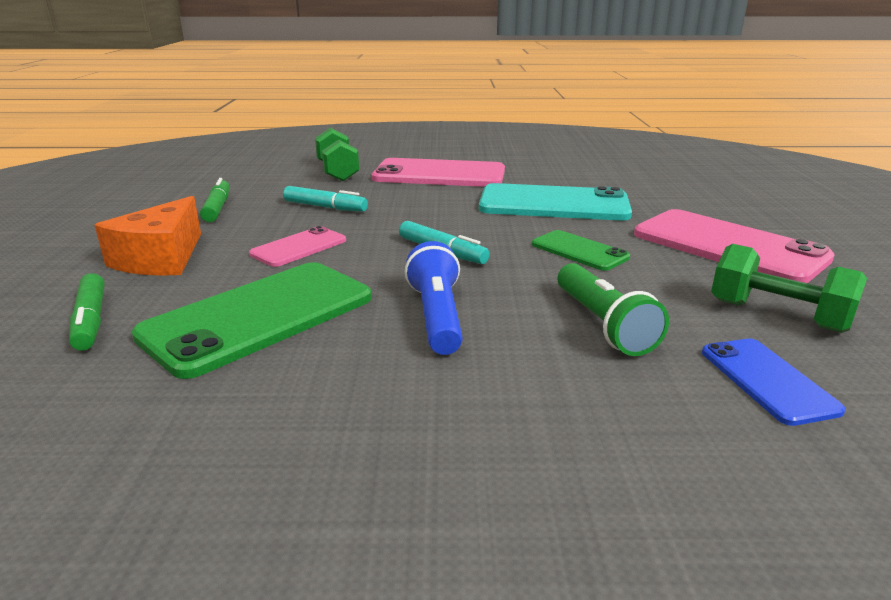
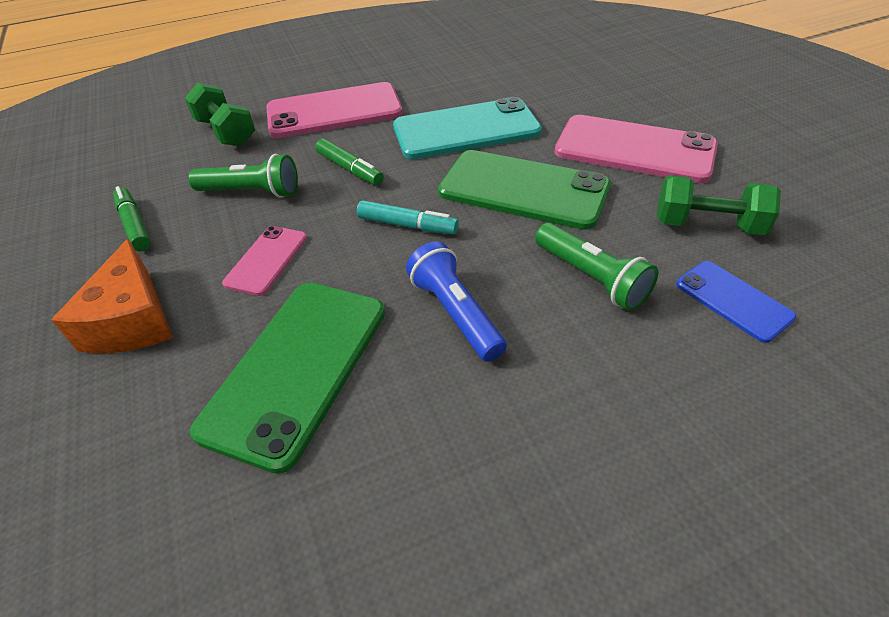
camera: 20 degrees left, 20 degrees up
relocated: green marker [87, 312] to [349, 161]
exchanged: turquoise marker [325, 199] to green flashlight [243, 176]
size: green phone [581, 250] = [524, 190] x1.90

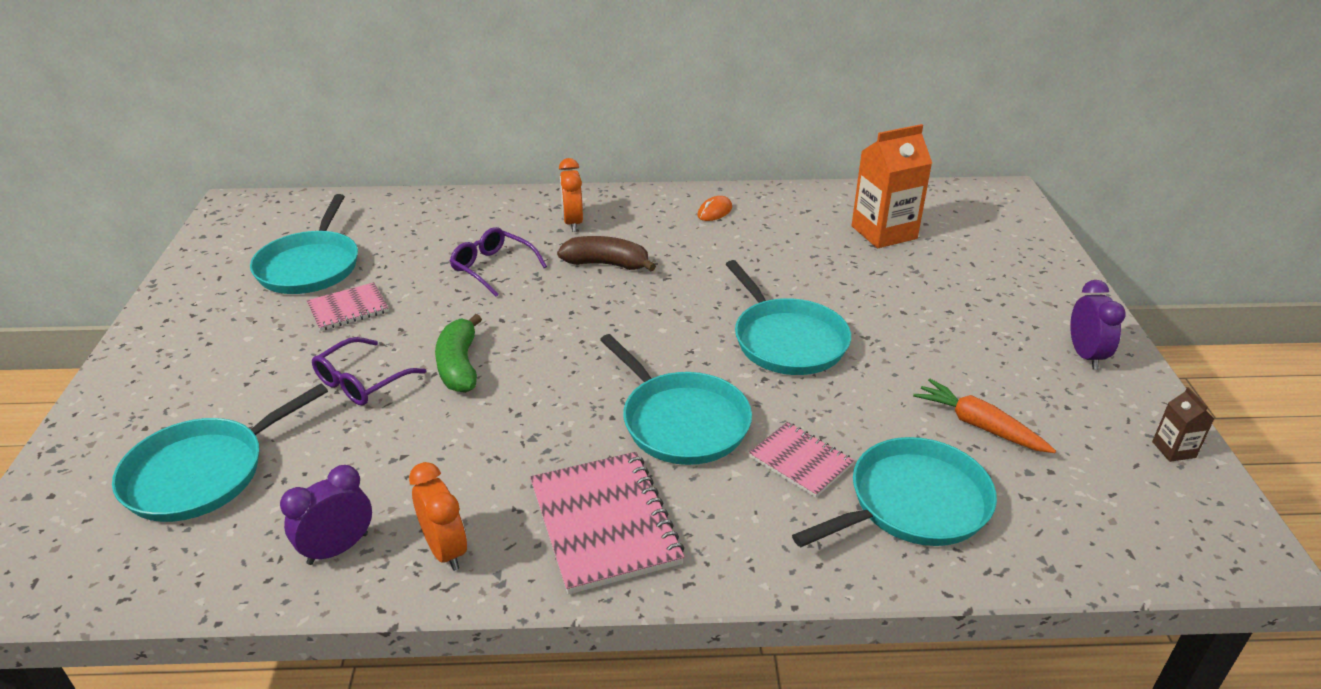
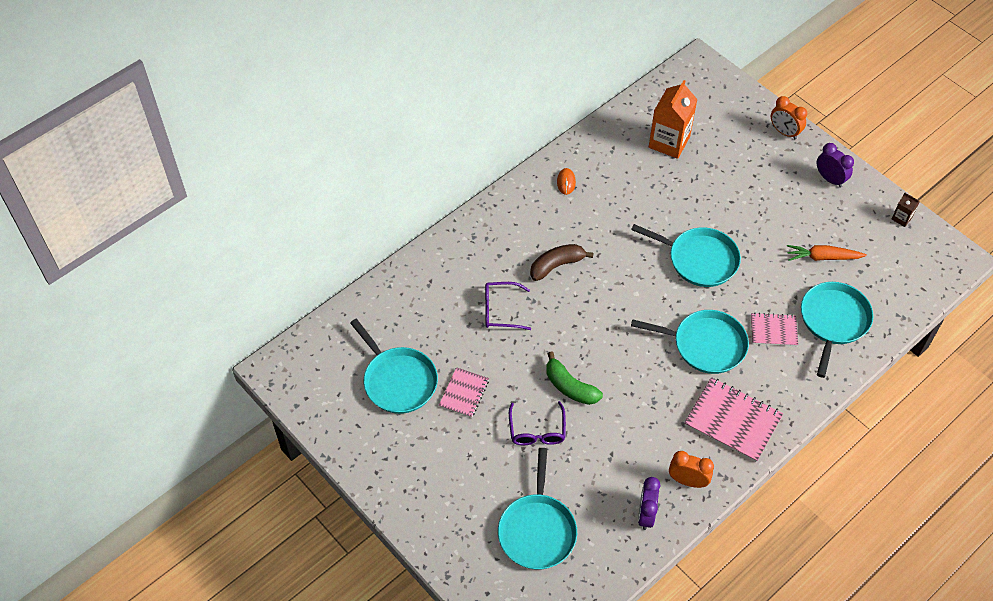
camera: 40 degrees left, 20 degrees up
relocated: orange clock [571, 195] to [789, 117]

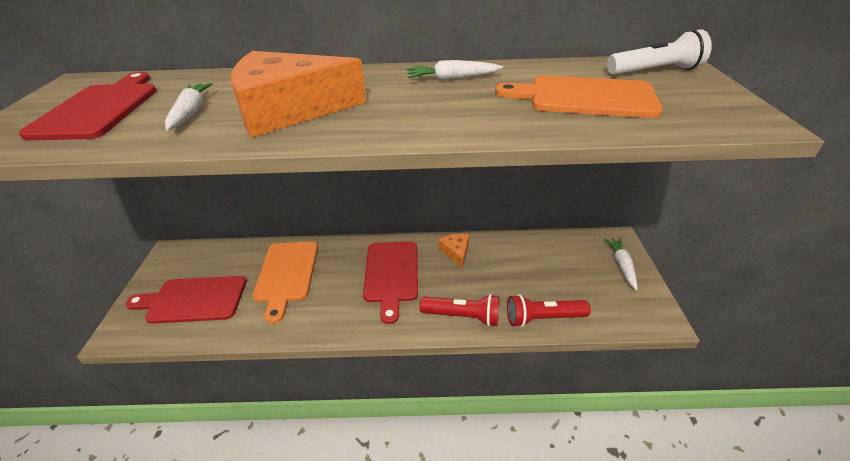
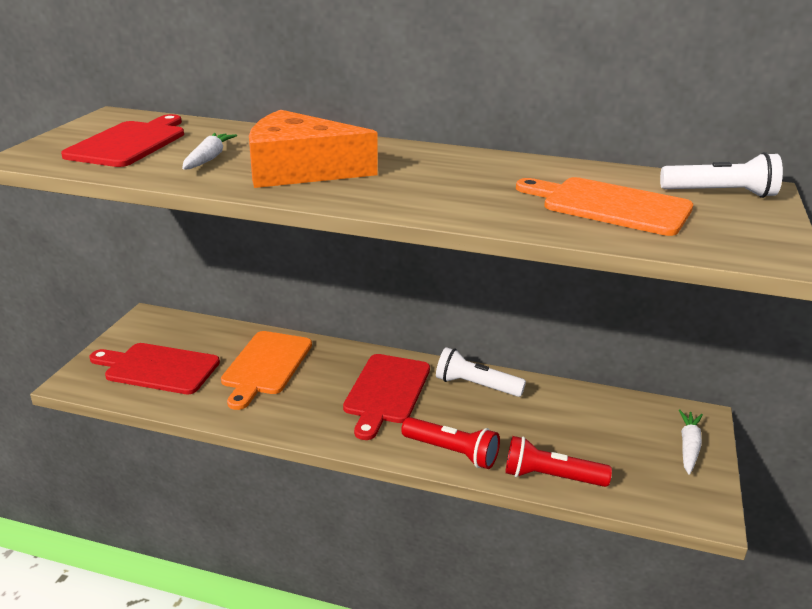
camera: 15 degrees right, 10 degrees down
missing: white carrot [454, 70]
exchanged: orange cheese [453, 251] to white flashlight [481, 372]

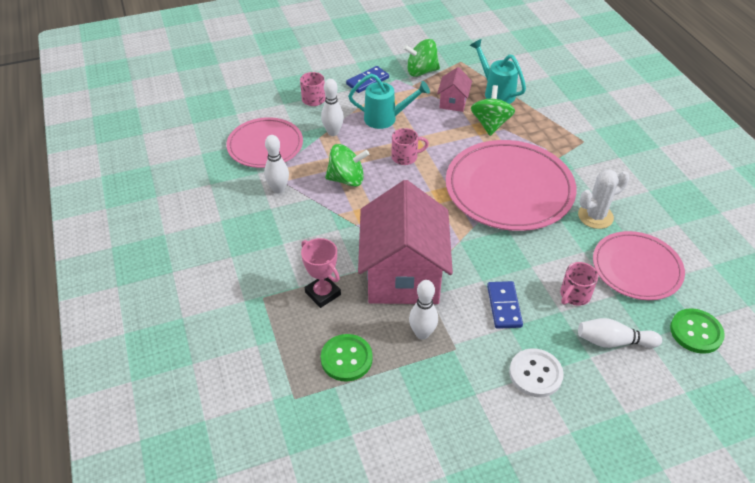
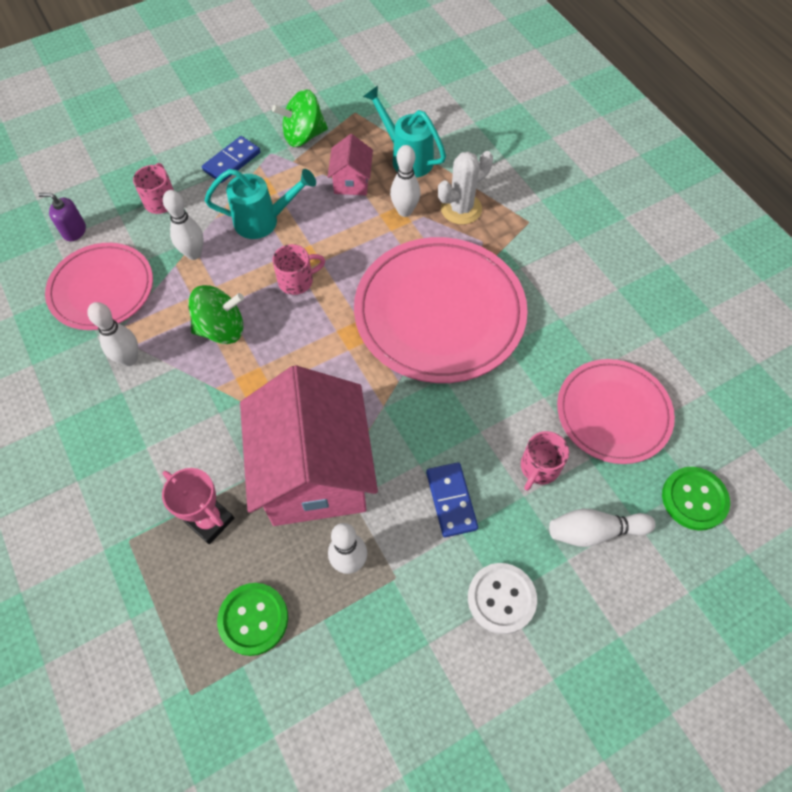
camera: 10 degrees left, 15 degrees up
appeared: purple soap dispenser [62, 217]
relocated: white cactus [604, 199] to [465, 188]
exchanged: green spinning top [493, 110] to white bowling pin [405, 181]

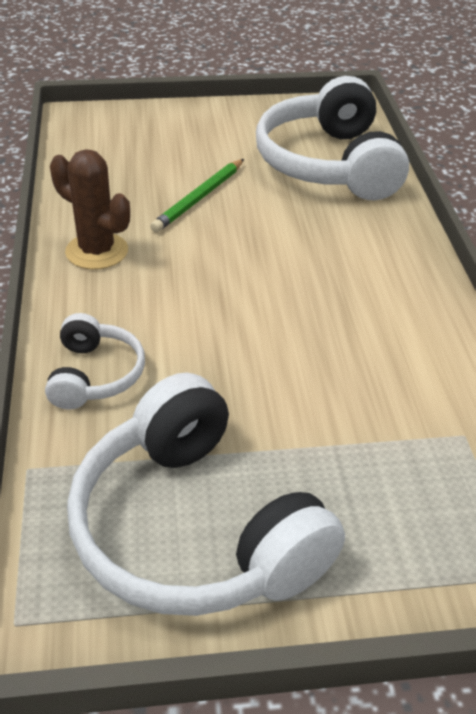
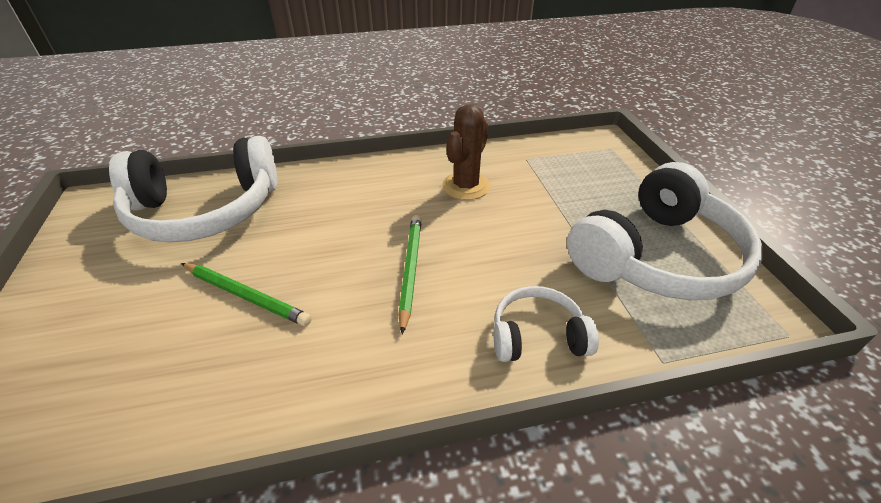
camera: 95 degrees left, 0 degrees up
appeared: green pencil [410, 274]
relocated: brown cactus [90, 209] to [466, 152]

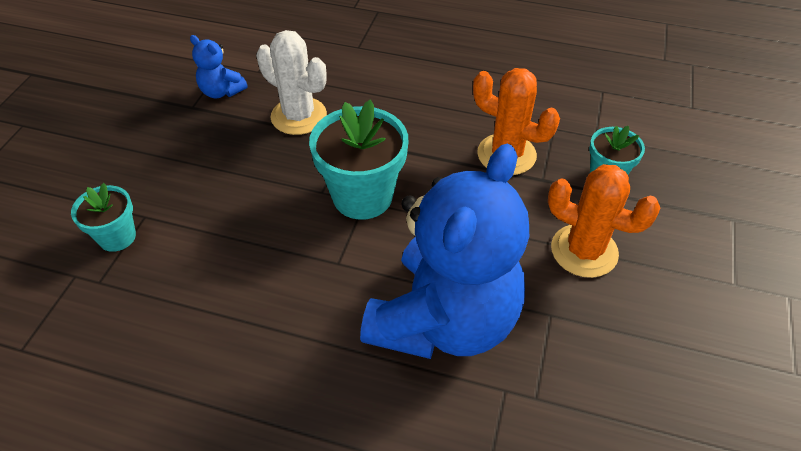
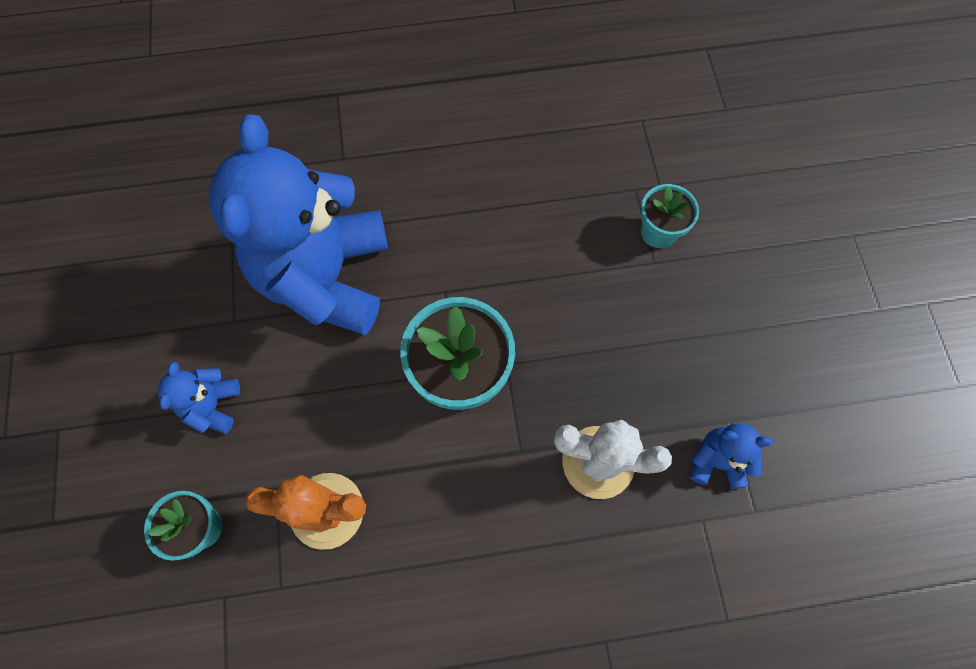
camera: 155 degrees right, 20 degrees up
exchanged: orange cactus [604, 221] to blue teddy bear [198, 398]

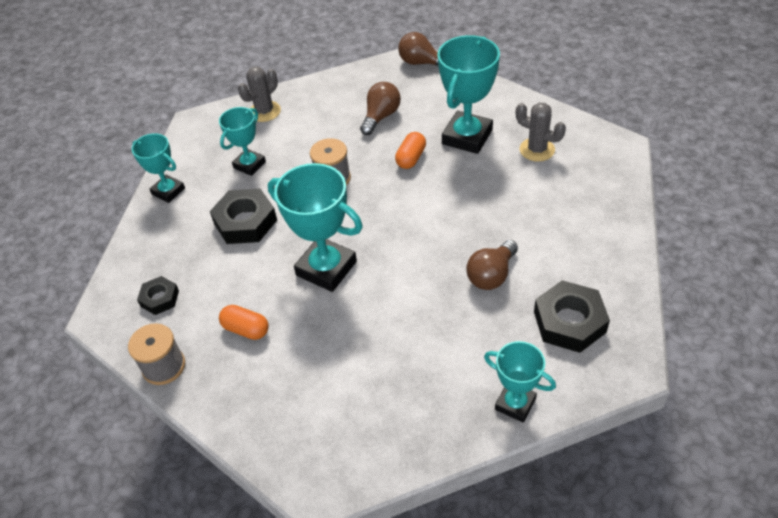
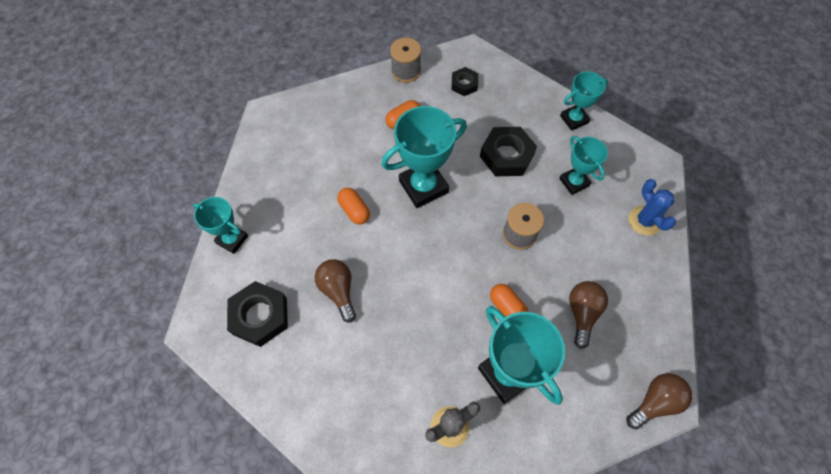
camera: 115 degrees right, 15 degrees up
appeared: orange capsule [353, 206]
colour: grey cactus [259, 94] to blue cactus [652, 207]
spun: brown light bulb [380, 108] = [588, 315] 135 degrees counterclockwise; turquoise trophy [520, 382] = [220, 225] 60 degrees clockwise

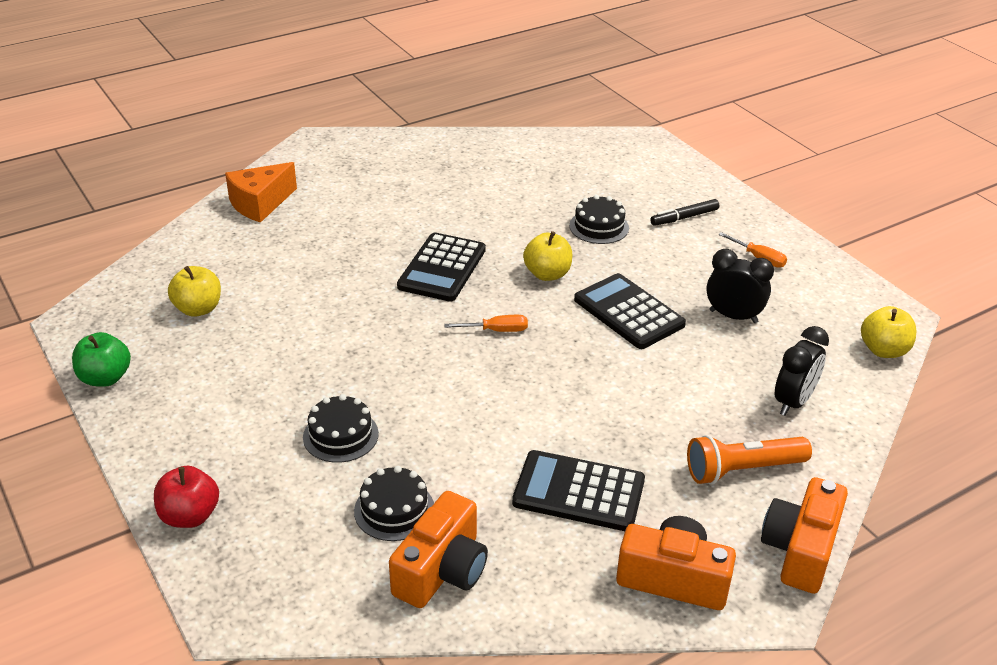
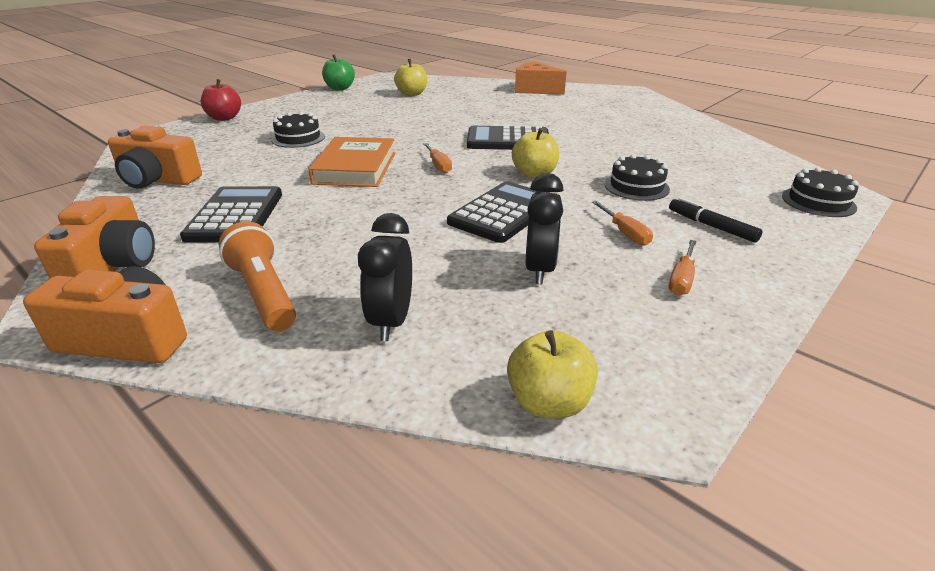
camera: 75 degrees right, 5 degrees down
appeared: orange book [351, 162]; orange screwdriver [622, 223]
relocated: black cake [394, 503] to [820, 192]
spun: black clock [801, 371] = [385, 277] 75 degrees clockwise

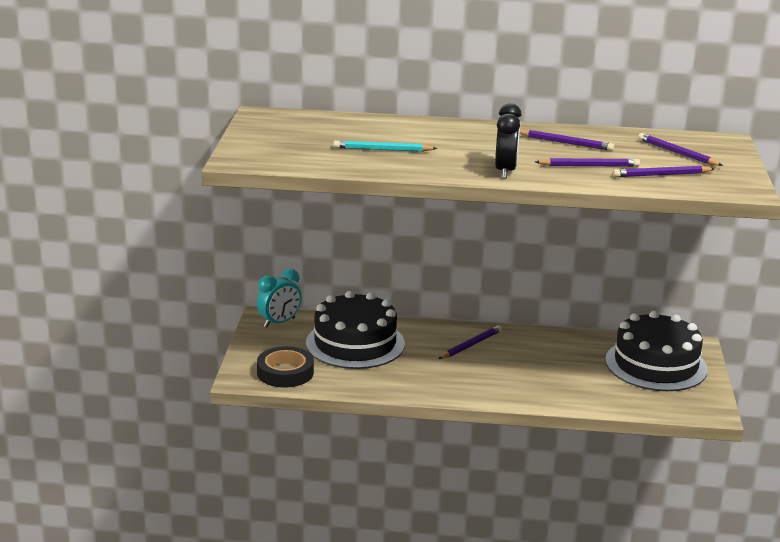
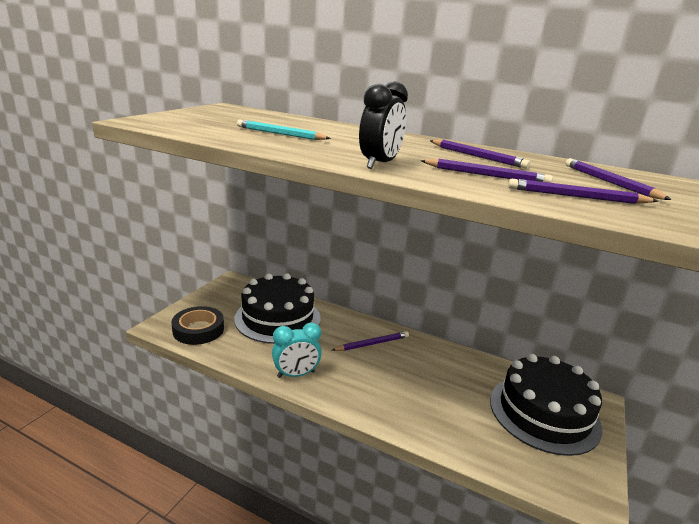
camera: 20 degrees right, 0 degrees up
relocated: turquoise clock [279, 298] to [297, 350]

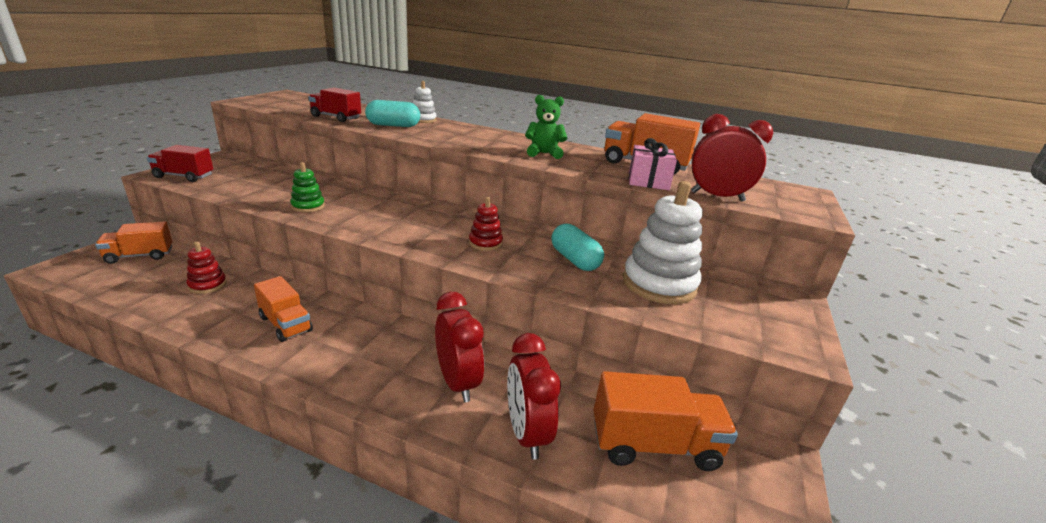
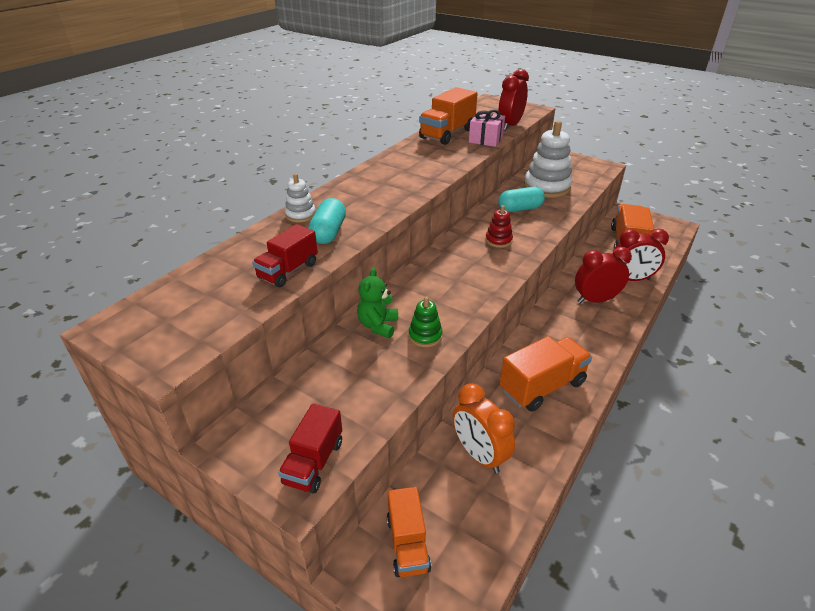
camera: 75 degrees left, 10 degrees up
relocated: green teddy bear [546, 127] to [377, 303]
exchanged: red stacking toy [207, 267] to orange clock [484, 428]
size: orange truck [283, 309] = [546, 374] x1.53

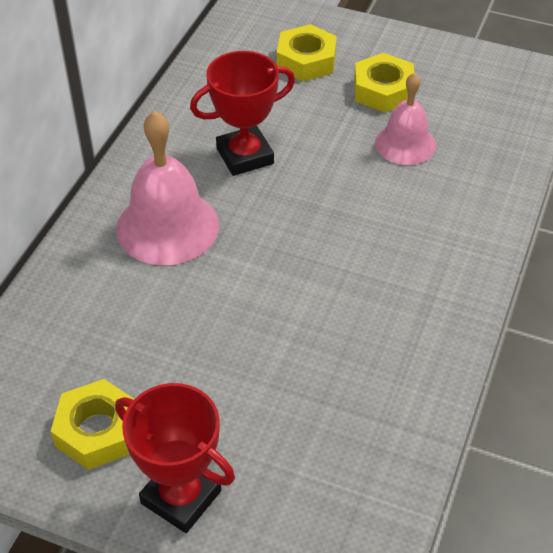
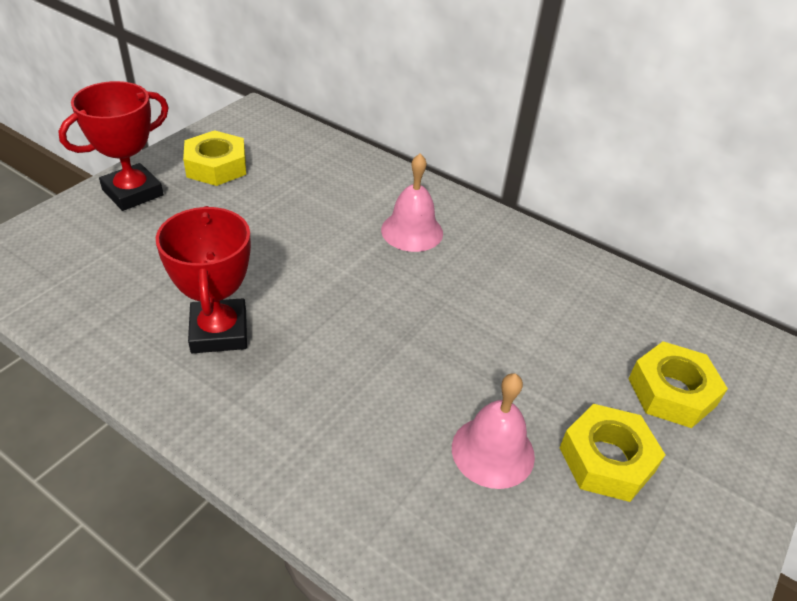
camera: 100 degrees right, 5 degrees down
relocated: red trophy [242, 113] to [203, 279]
size: pink bell [167, 188] = [412, 203] x0.64

